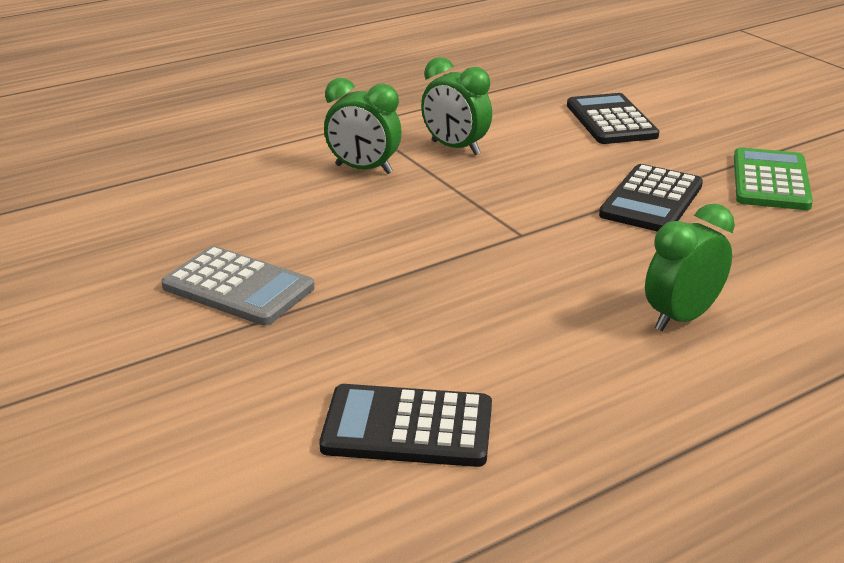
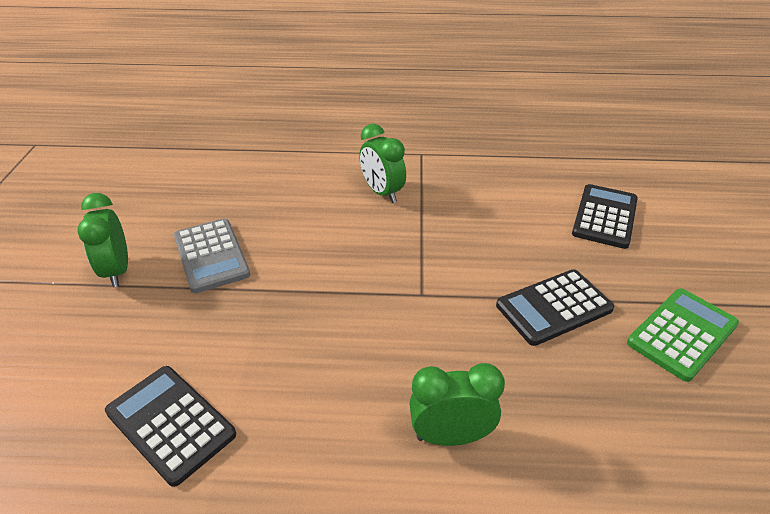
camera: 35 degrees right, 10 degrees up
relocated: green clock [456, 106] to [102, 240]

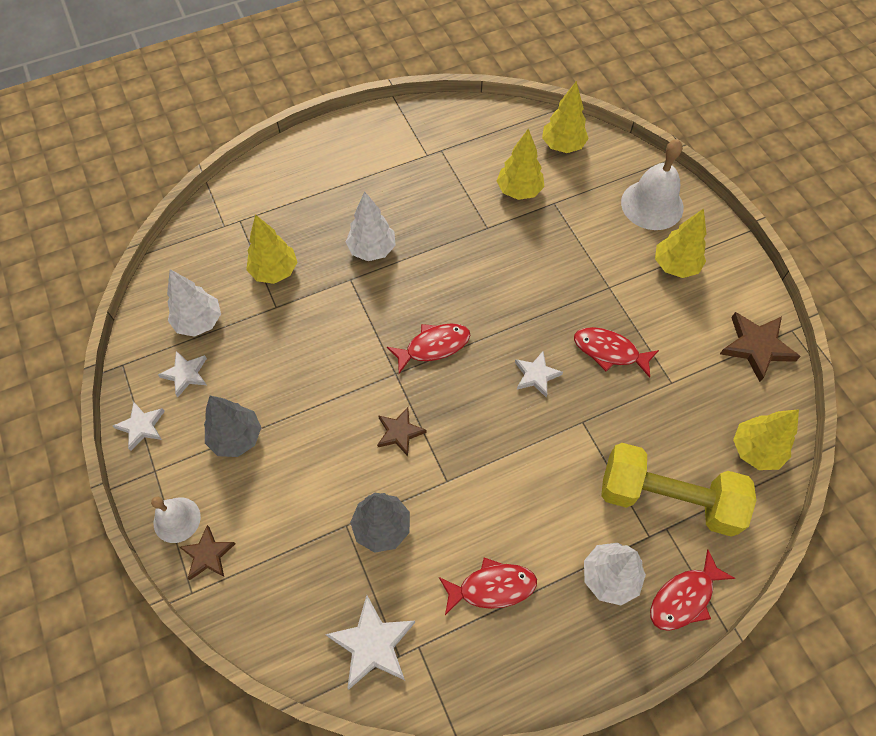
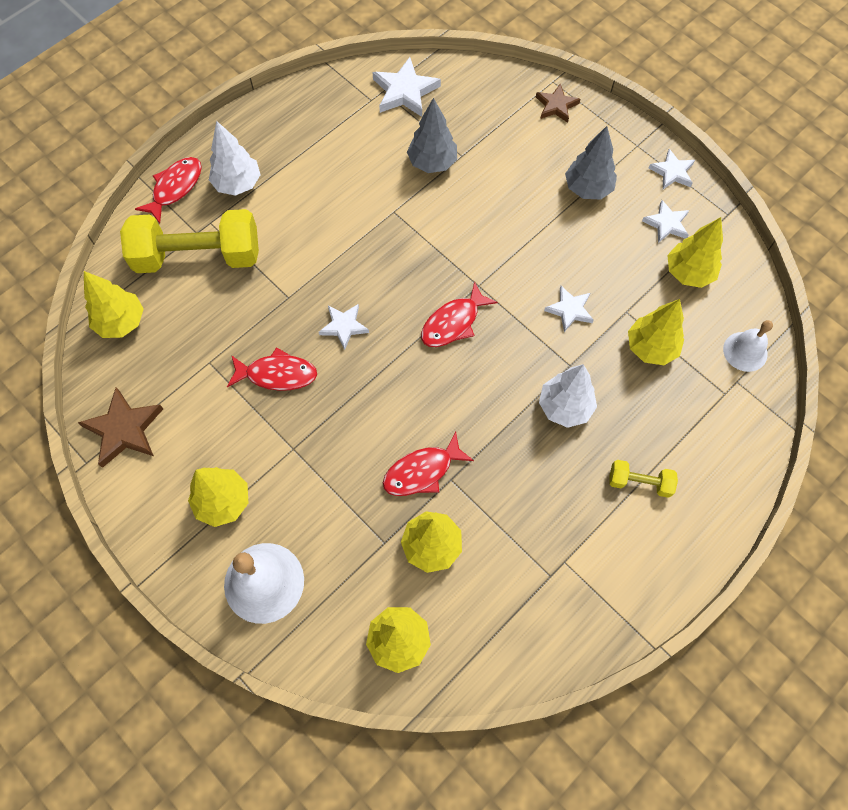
camera: 160 degrees right, 5 degrees up
missing: brown star [402, 431]
appeared: white star [569, 309]; yellow dumbbell [643, 479]
relocated: white bell [176, 520] to [748, 346]; red fish [488, 586] to [428, 464]
colour: white tree [194, 303] to yellow tree [695, 252]

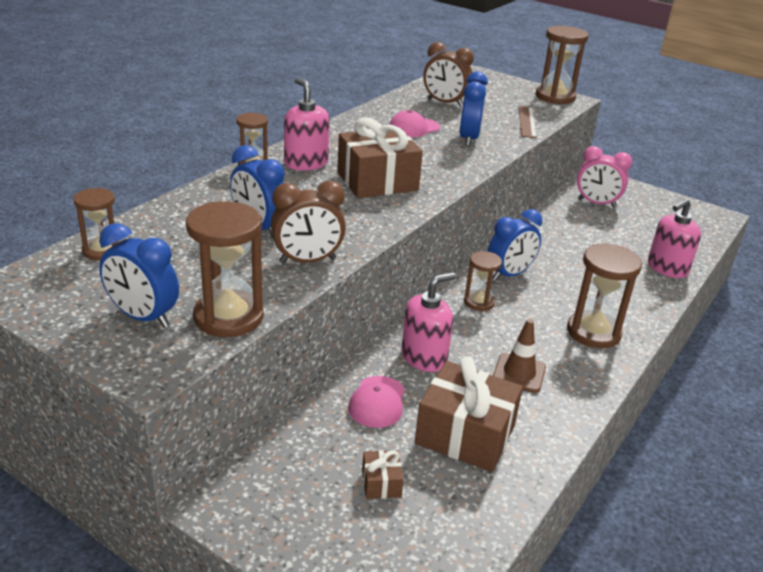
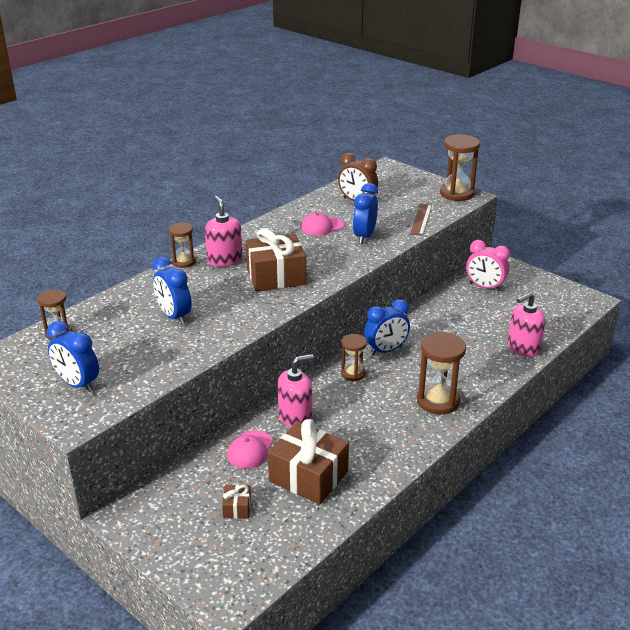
camera: 10 degrees right, 0 degrees up
missing: brown hourglass [225, 269]; brown clock [308, 222]; brown traffic cone [519, 356]

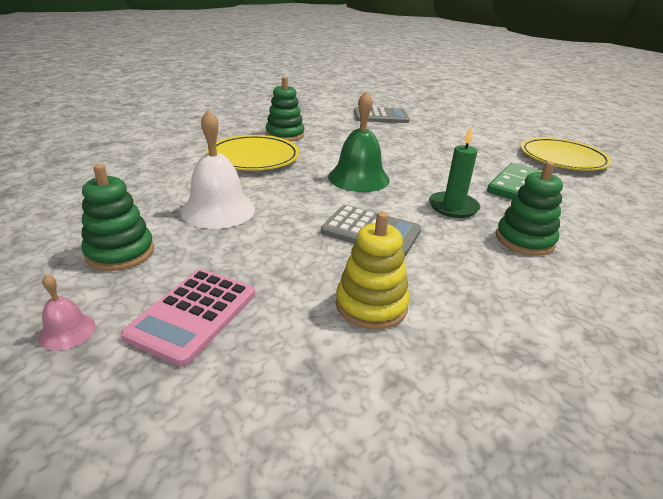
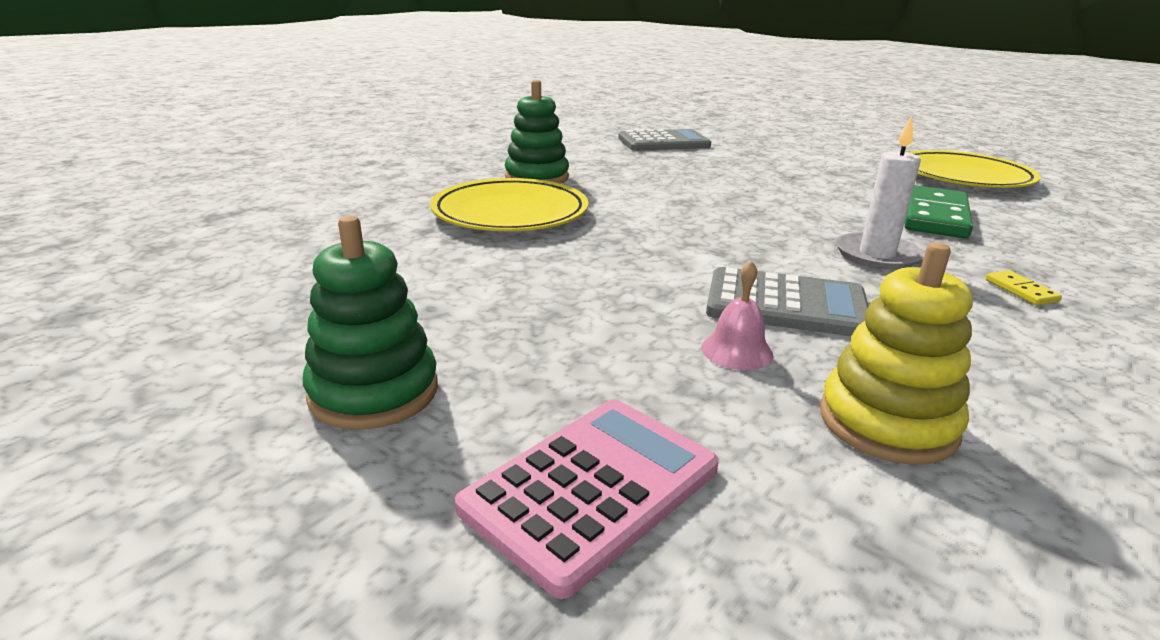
camera: 10 degrees left, 5 degrees down
missing: white bell [218, 169]; green bell [359, 141]
relocated: pink bell [67, 312] to [737, 315]
exchanged: green stacking toy [529, 208] to yellow domino [1023, 287]
colour: green candle [454, 171] to white candle [880, 193]
spun: pink calculator [188, 317] = [586, 499] 150 degrees counterclockwise

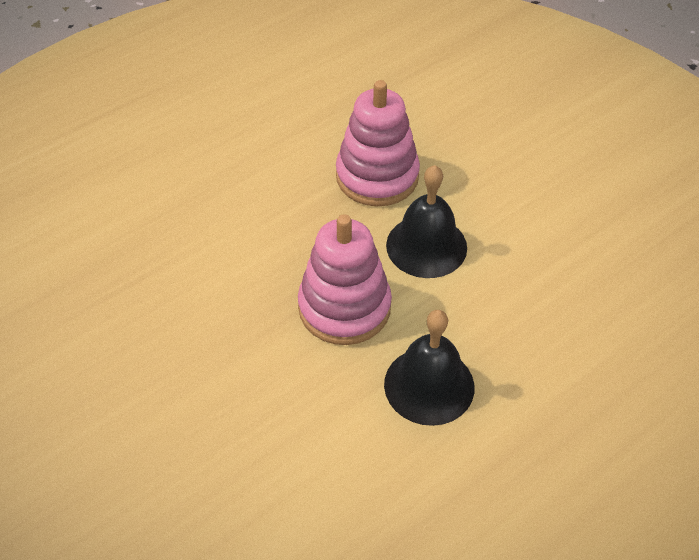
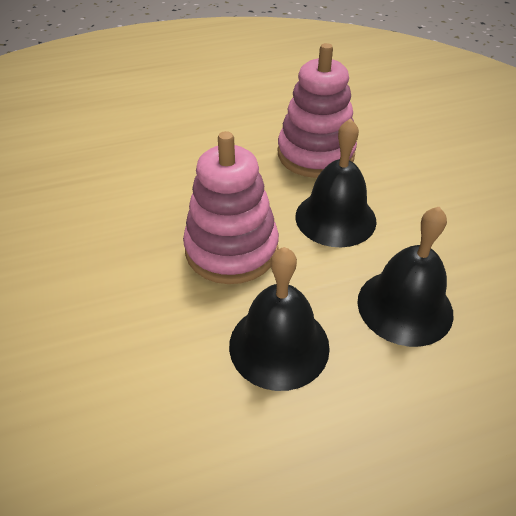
camera: 20 degrees right, 5 degrees down
appeared: black bell [405, 277]

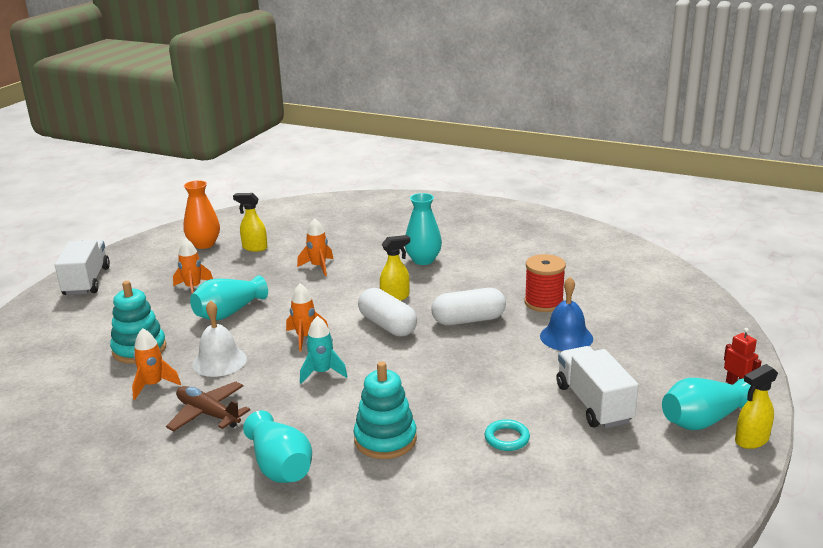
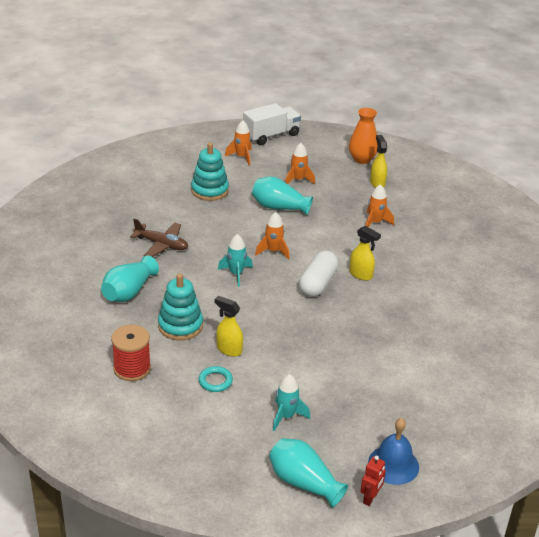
camera: 60 degrees right, 10 degrees up
missing: white bell [219, 338]; turquoise vase [423, 229]; white capsule [468, 306]
relocated: orange rocket [156, 364] to [238, 143]; red spool [545, 283] to [131, 353]; blue bell [566, 314] to [393, 451]; yellow spray bottle [756, 406] to [228, 326]
exchanged: white truck [597, 387] to turquoise rocket [291, 402]
spun: brown plane [208, 406] = [159, 237] 105 degrees clockwise

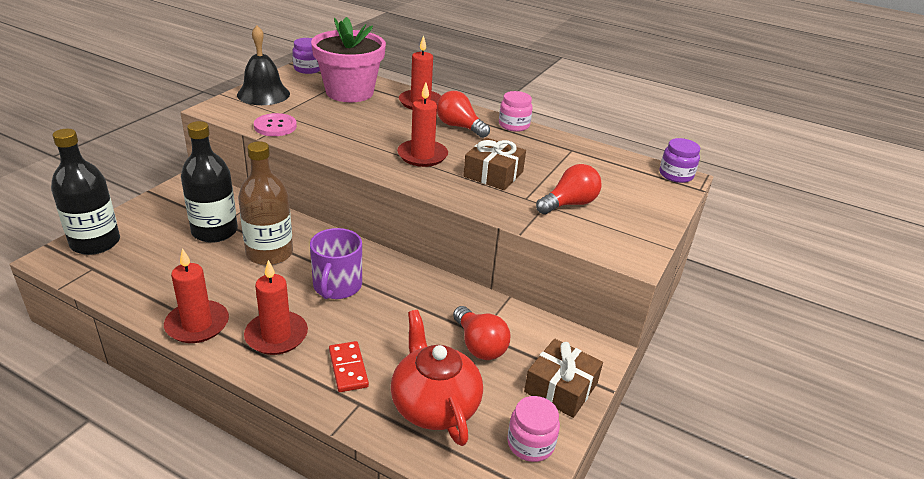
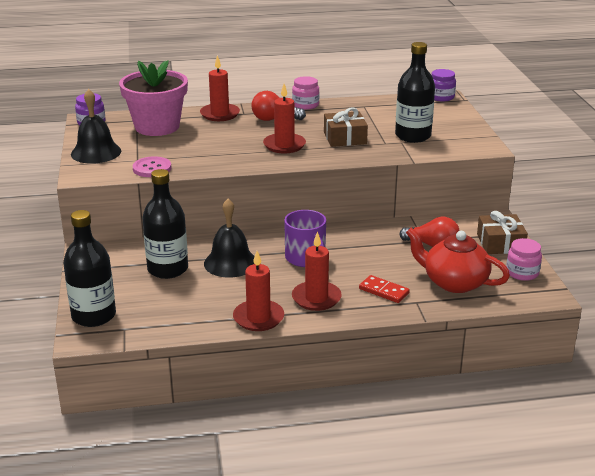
camera: 35 degrees left, 5 degrees down
exchanged: brown bottle [265, 203] to black bell [229, 238]; red light bulb [569, 189] to black bottle [415, 92]

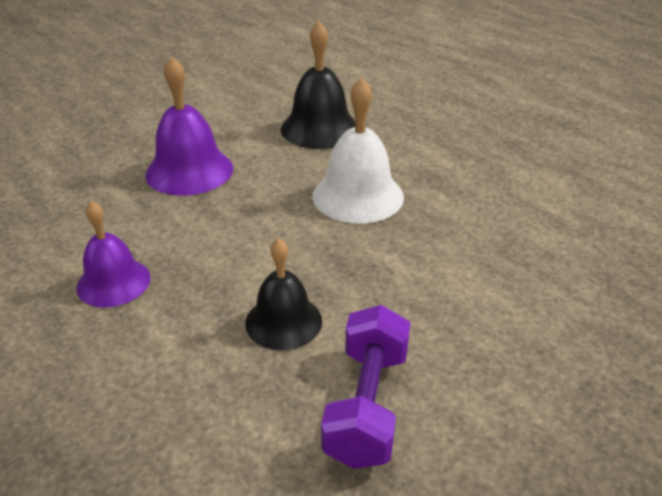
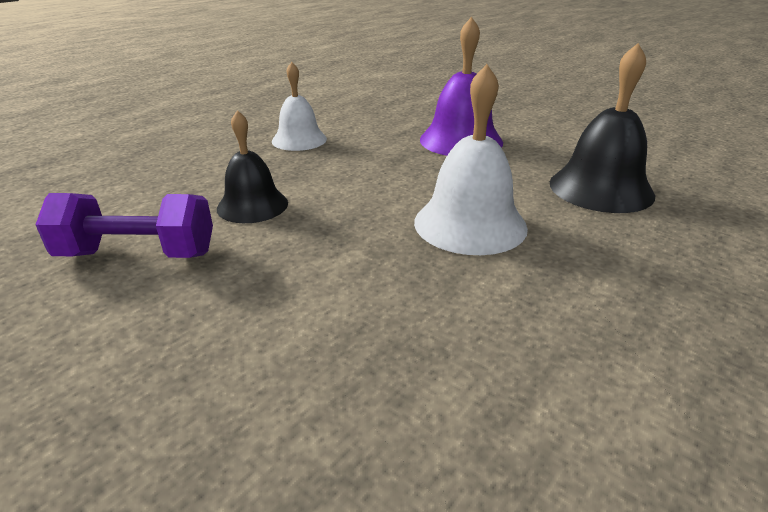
camera: 80 degrees right, 5 degrees down
colour: purple bell [113, 254] to white bell [299, 106]

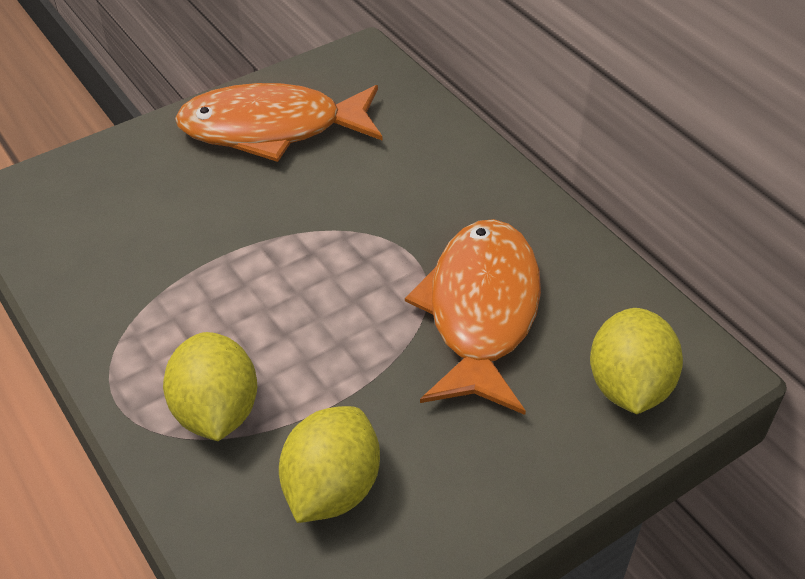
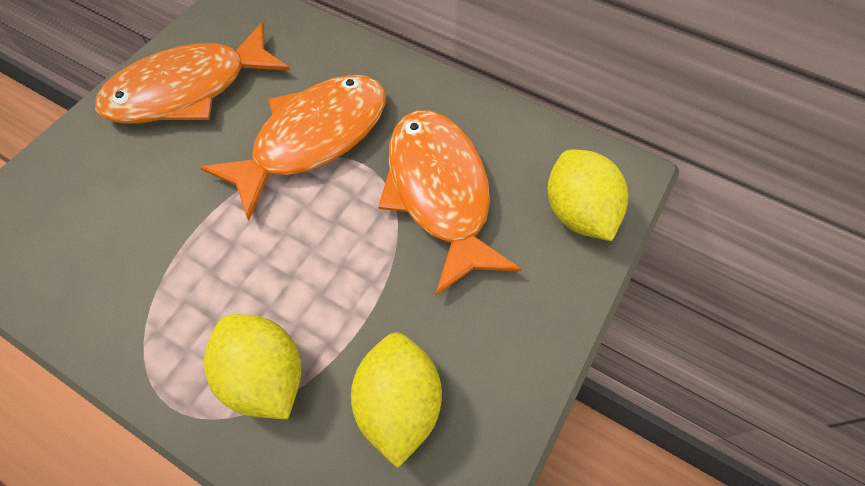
camera: 25 degrees left, 15 degrees up
appeared: orange fish [293, 148]

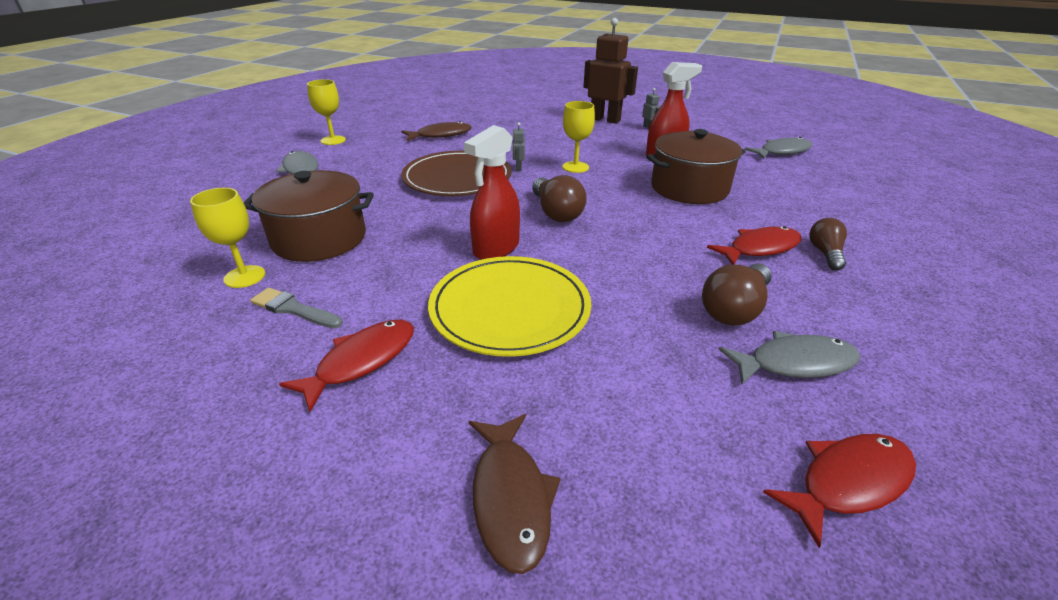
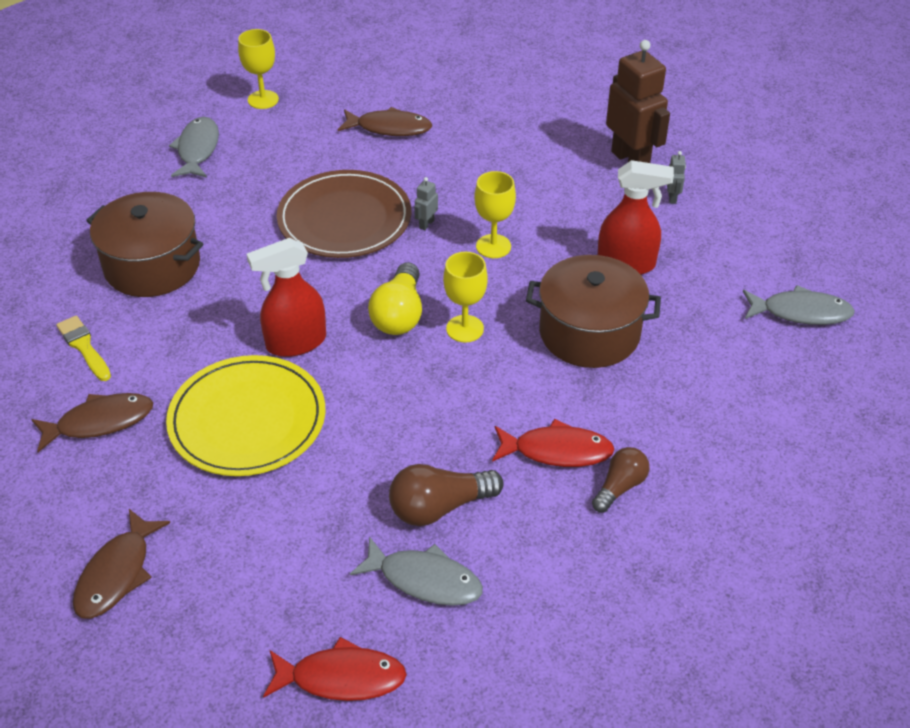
camera: 30 degrees right, 10 degrees up
relocated: yellow goblet [227, 238] to [465, 297]
colour: grey brush [296, 308] to yellow brush [83, 348]; red fish [346, 366] to brown fish [92, 422]; brown light bulb [559, 198] to yellow light bulb [395, 298]

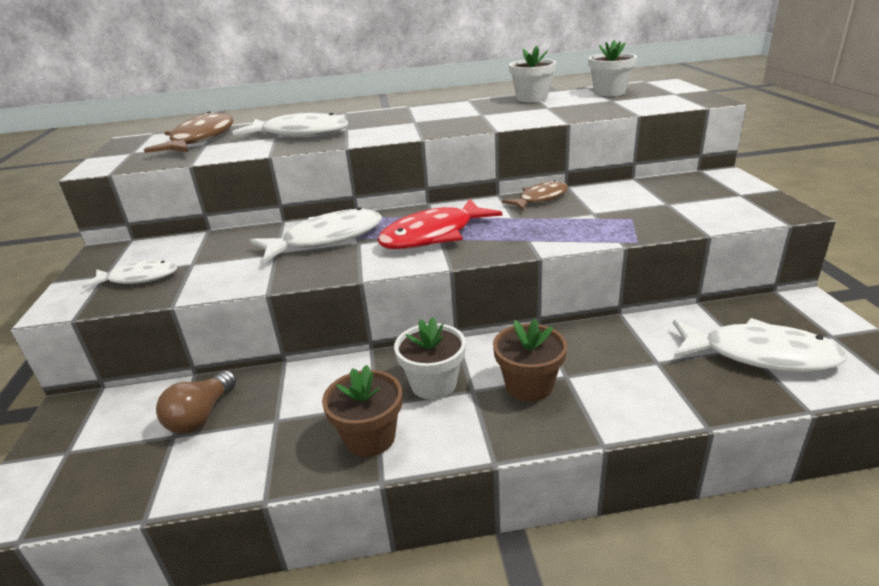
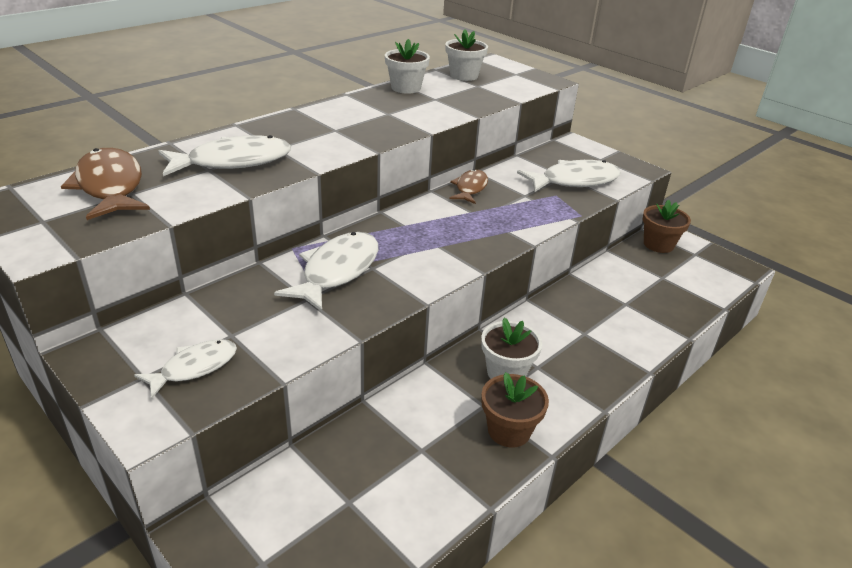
camera: 40 degrees left, 5 degrees up
missing: brown light bulb [196, 401]; red fish [439, 224]
relocated: brown flower pot [530, 360] to [667, 226]; white fish [760, 345] to [569, 176]

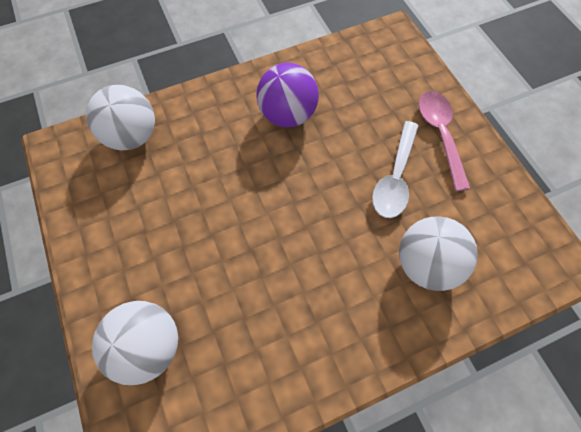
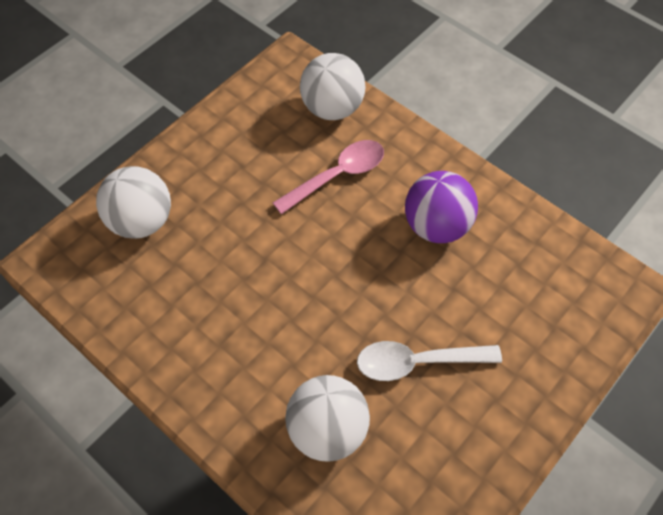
camera: 65 degrees right, 5 degrees down
relocated: pink spoon [444, 141] to [328, 177]

